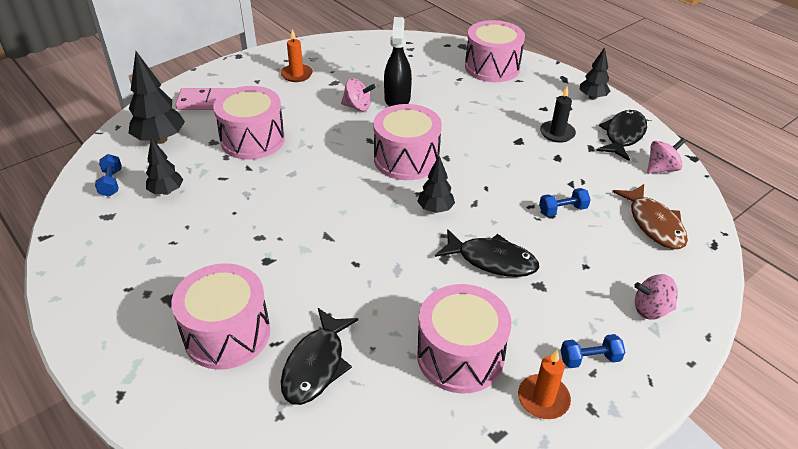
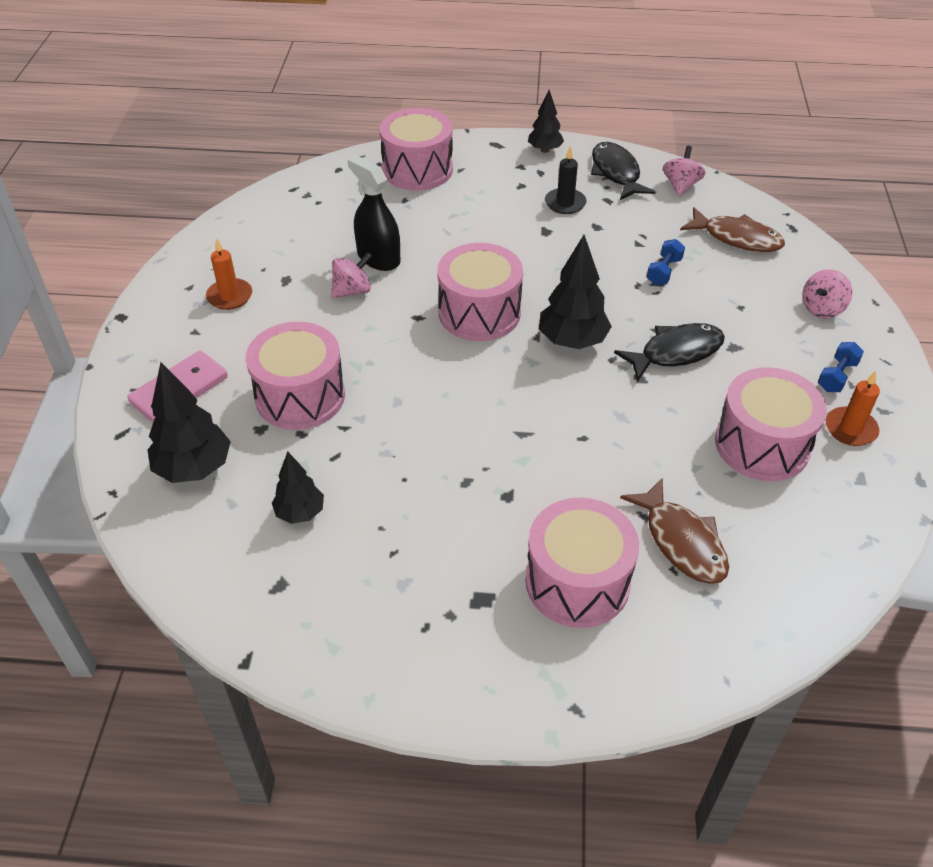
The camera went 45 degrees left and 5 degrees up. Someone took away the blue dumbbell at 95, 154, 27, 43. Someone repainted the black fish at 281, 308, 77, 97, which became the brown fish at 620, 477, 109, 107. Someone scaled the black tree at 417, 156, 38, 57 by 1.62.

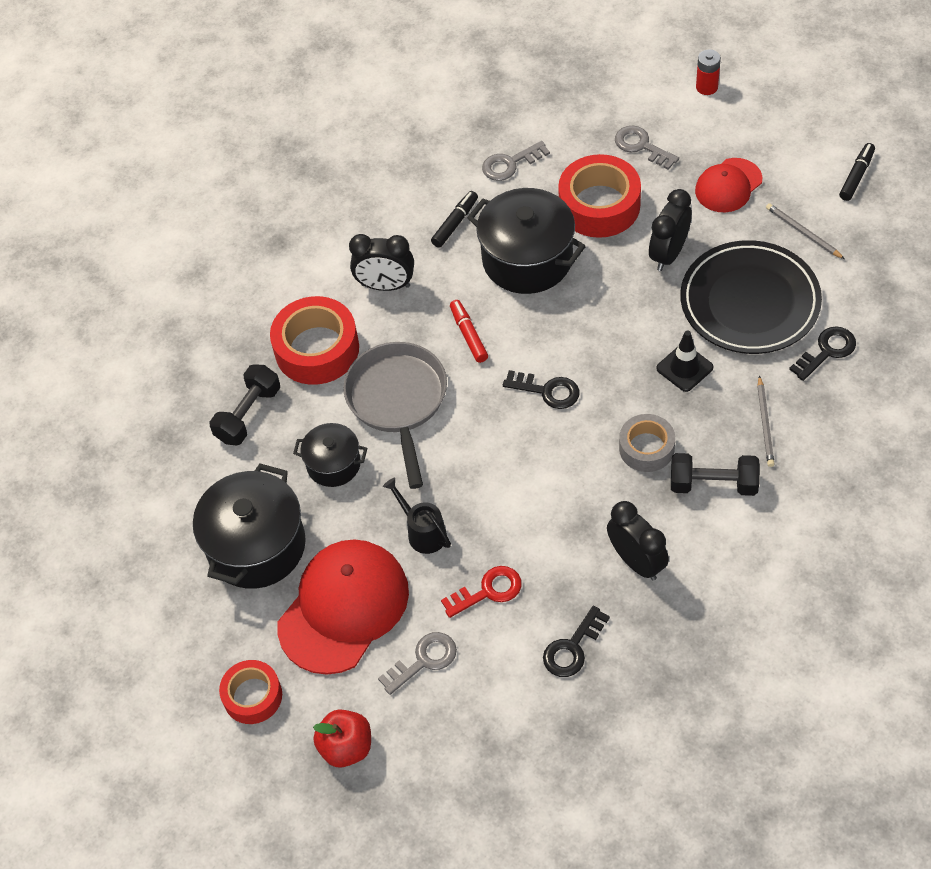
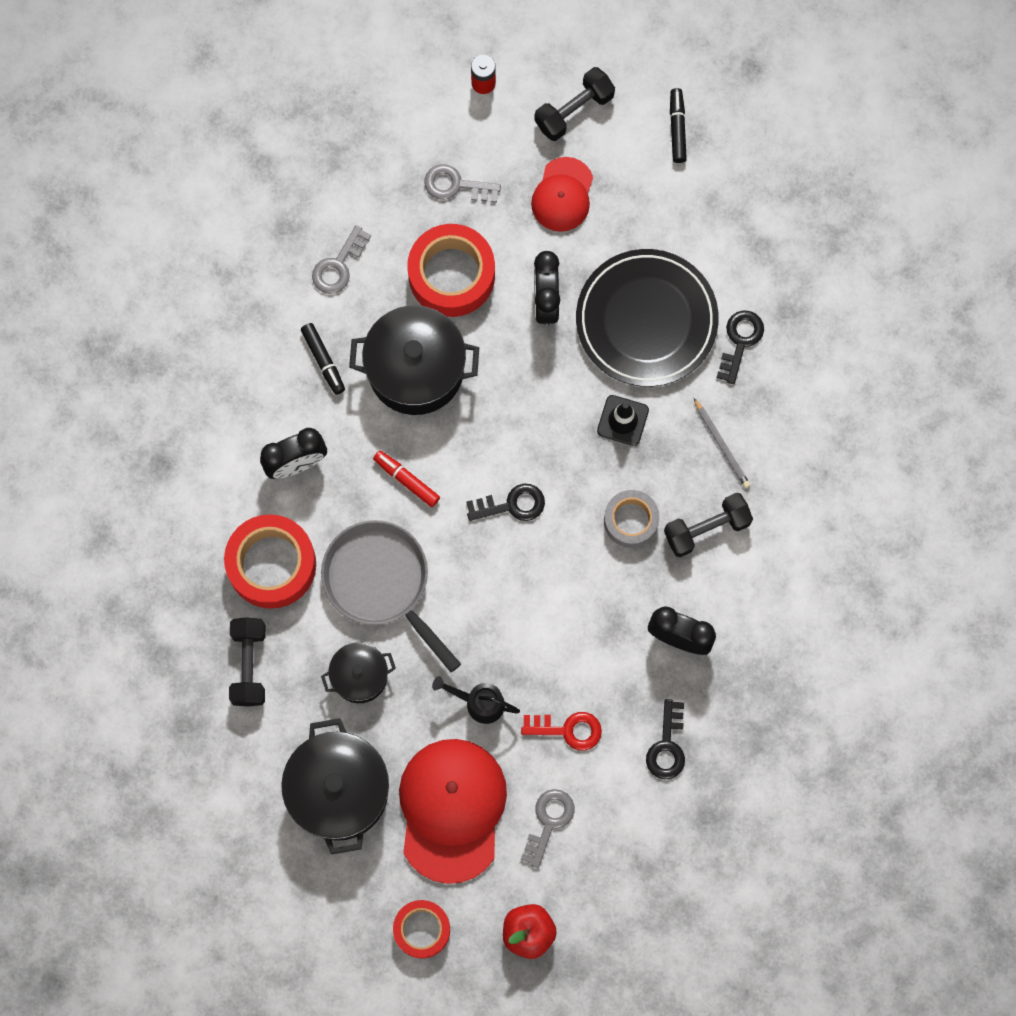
The camera went 35 degrees left and 20 degrees up. Someone rotated the black marker at 431, 191, 47, 57 by 150 degrees clockwise. Someone rotated the red key at 441, 566, 81, 52 by 60 degrees clockwise. Someone took away the grey pencil at 766, 203, 78, 56. Someone put down the black dumbbell at 534, 67, 81, 74.

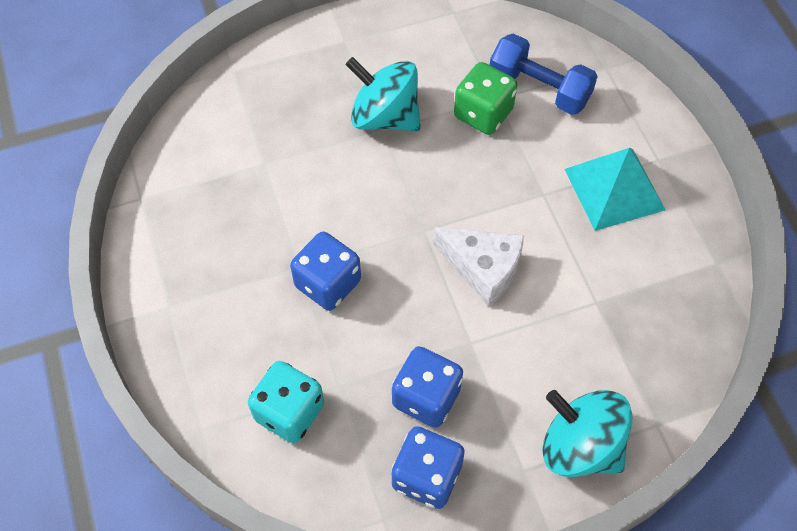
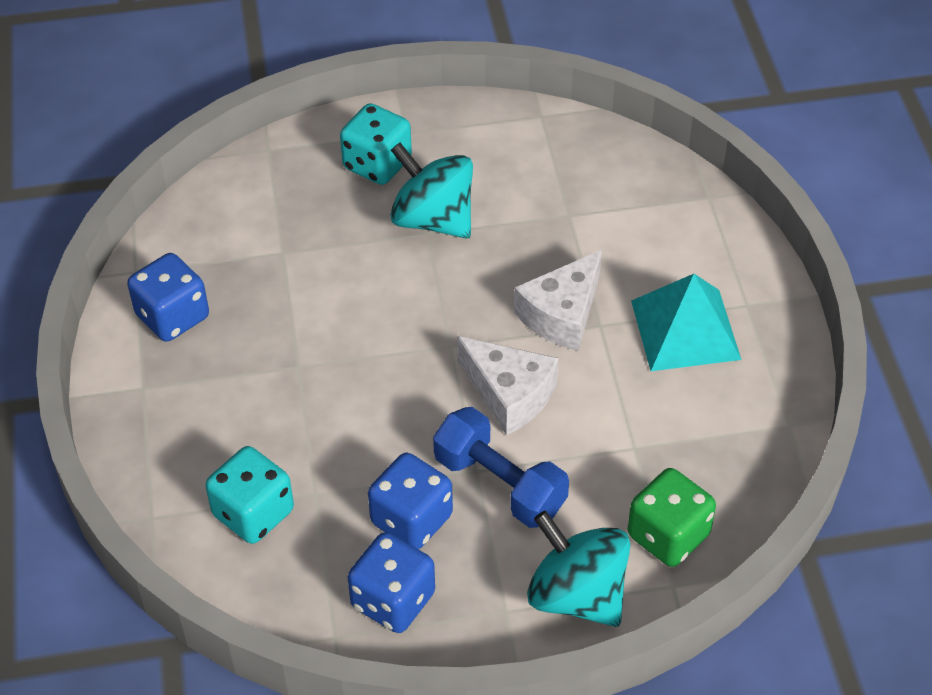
The camera went 10 degrees right and 10 degrees down. Someone carried the blue dice from 290, 232, 71, 79 to 127, 253, 82, 89. Someone carried the green dice from 454, 62, 63, 73 to 628, 468, 88, 99. Someone carried the blue dumbbell from 490, 33, 108, 82 to 433, 407, 136, 121. Someone put down the turquoise dice at 340, 103, 72, 82. Someone put down the white cheese at 514, 250, 88, 101.

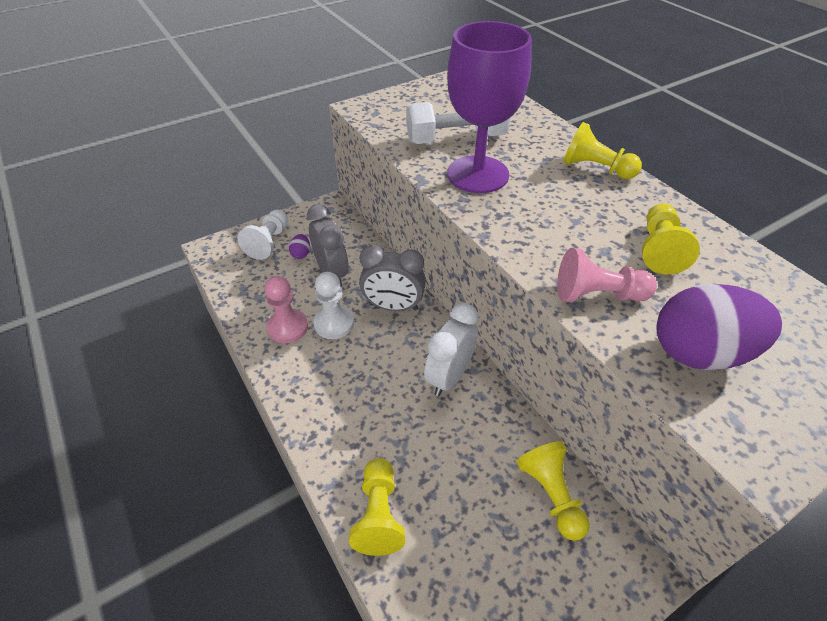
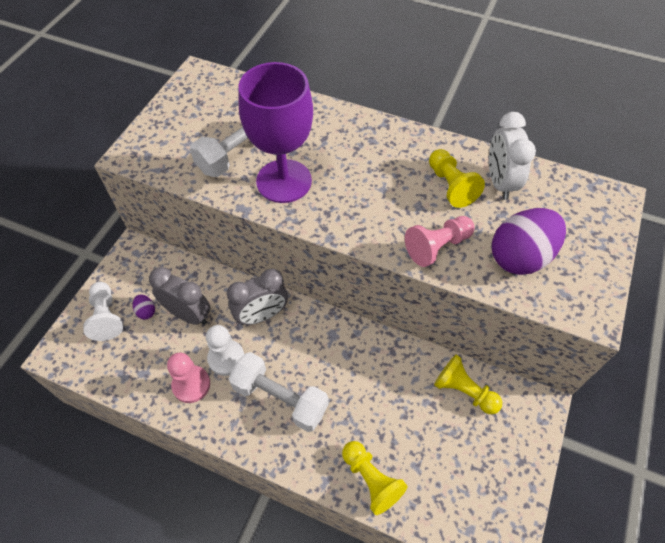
The camera went 35 degrees left and 10 degrees up. Someone carried the white clock from 424, 303, 54, 93 to 489, 112, 47, 88. Someone took away the yellow pawn at 563, 122, 79, 57. Someone put down the white dumbbell at 228, 352, 101, 80.

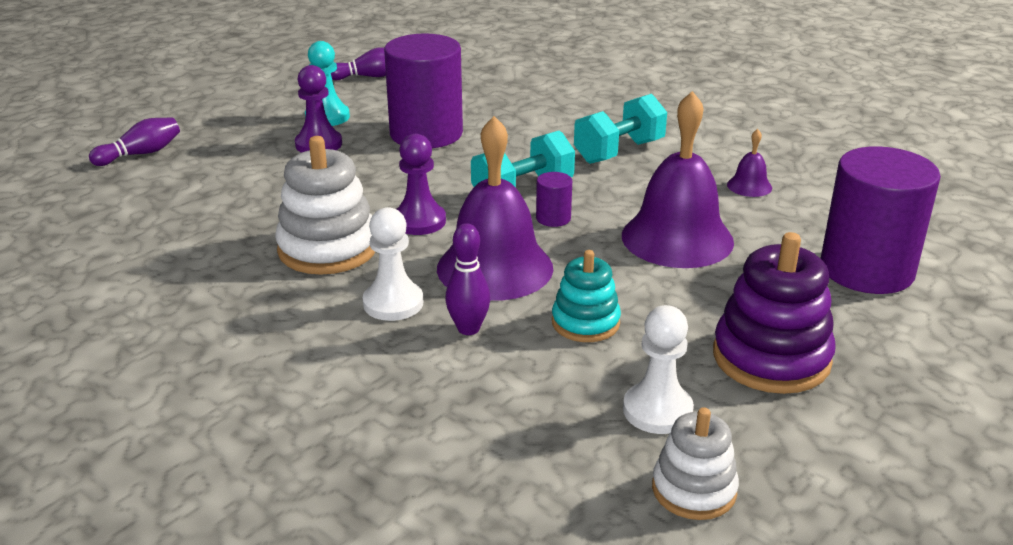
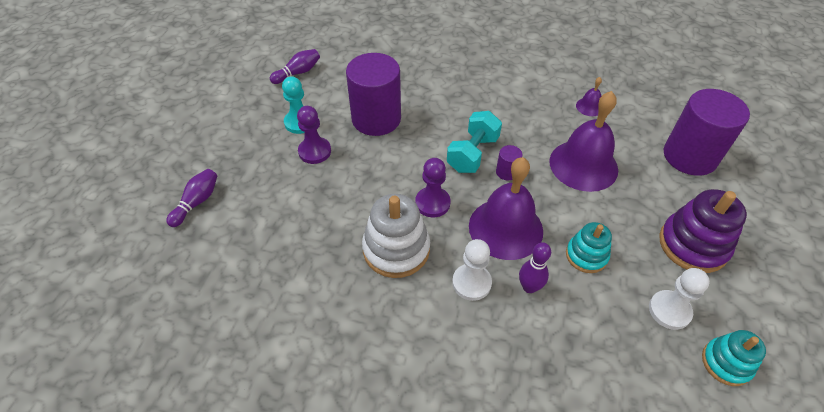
The camera went 25 degrees left and 20 degrees up. Someone took away the turquoise dumbbell at 574, 94, 93, 70. Someone repainted the white stacking toy at 652, 407, 87, 113, which became the turquoise stacking toy at 702, 330, 64, 56.

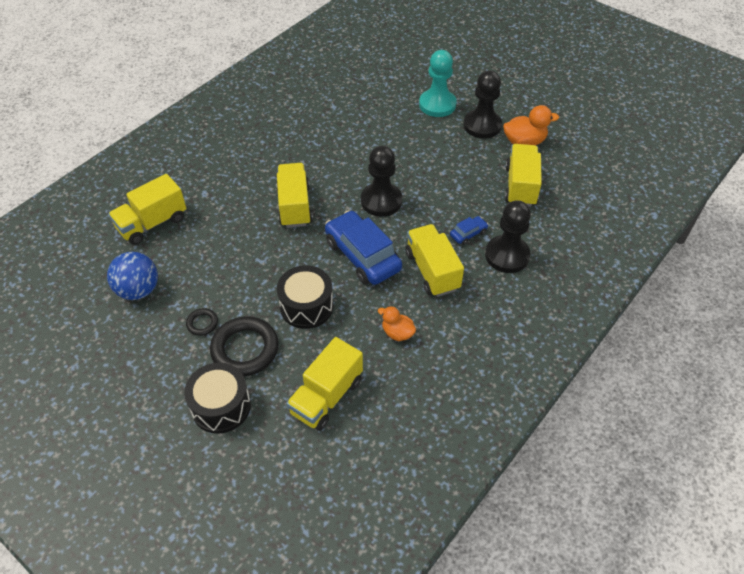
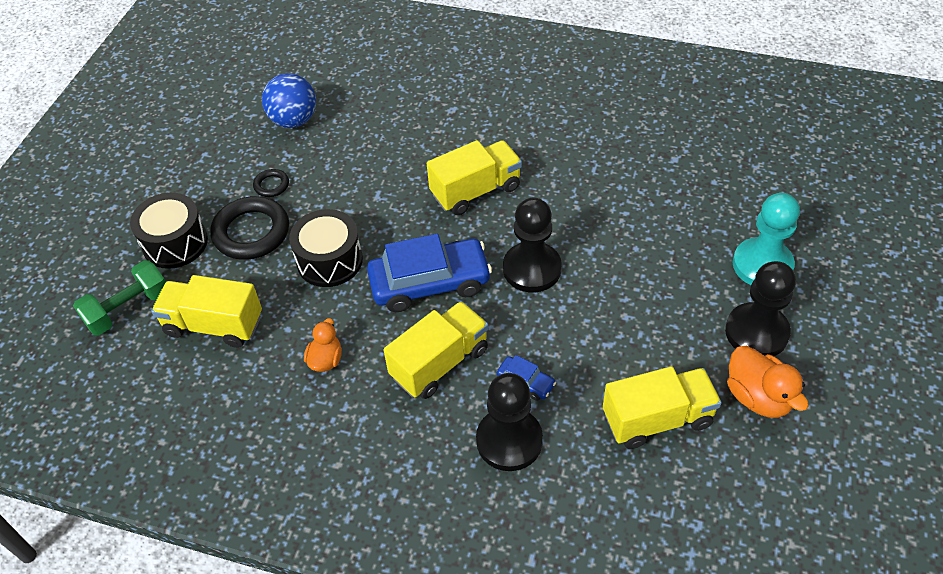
The camera went 70 degrees right and 0 degrees up. Someone took away the yellow truck at 108, 174, 78, 71. Someone rotated the blue car at 325, 210, 77, 75 by 45 degrees clockwise. Someone put down the green dumbbell at 73, 260, 93, 75.

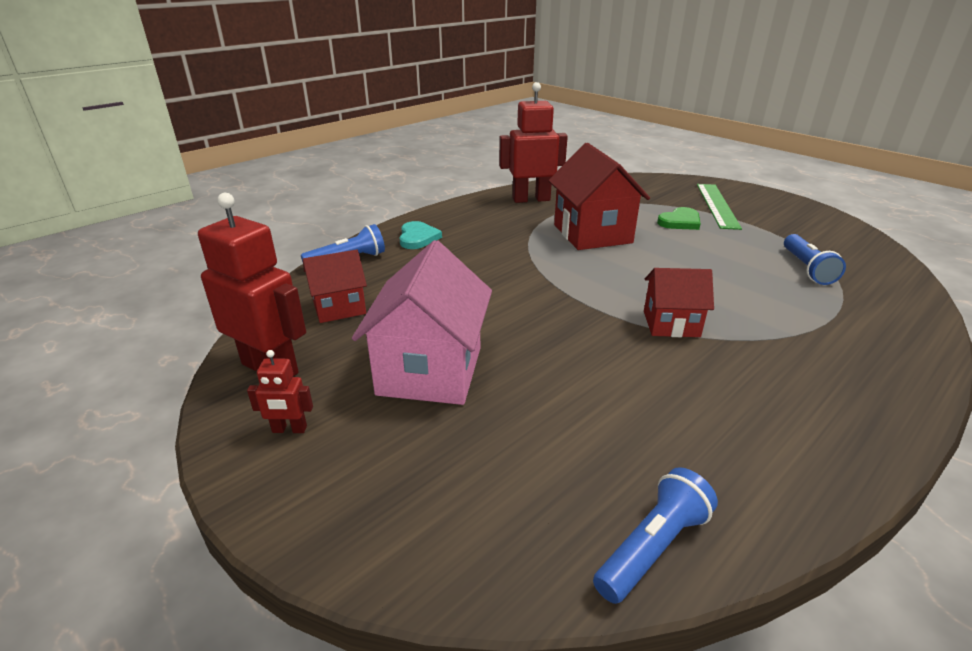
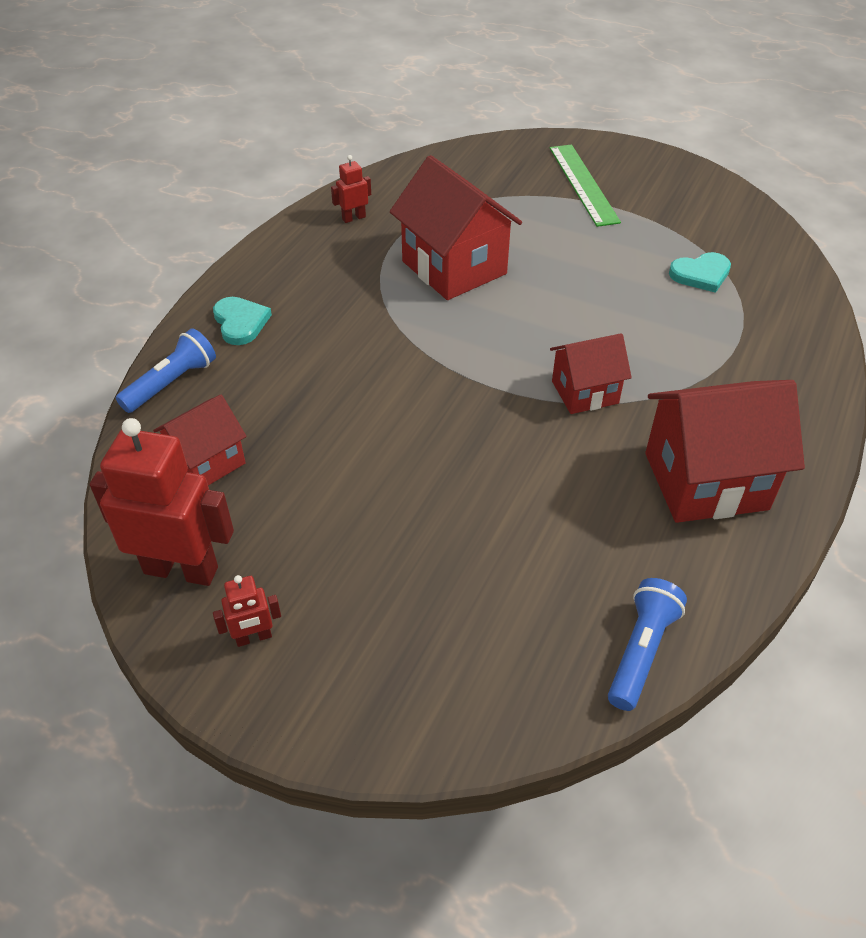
The camera went 20 degrees left and 15 degrees up. Someone took away the pink house at 352, 240, 140, 165. Someone scaled the red robot at 499, 82, 69, 121 by 0.47. Someone took away the green heart at 657, 207, 44, 23. Someone swapped the blue flashlight at 784, 234, 62, 51 for the turquoise heart at 669, 252, 62, 41. Someone put down the red house at 645, 380, 160, 143.

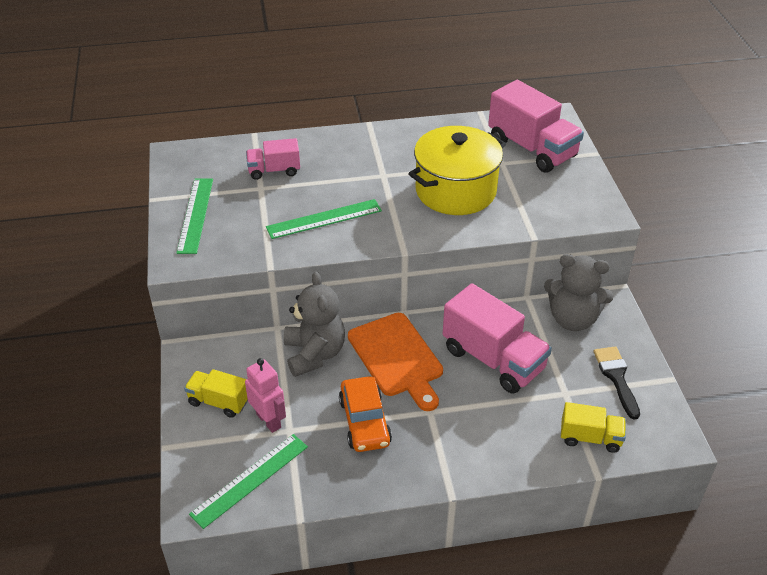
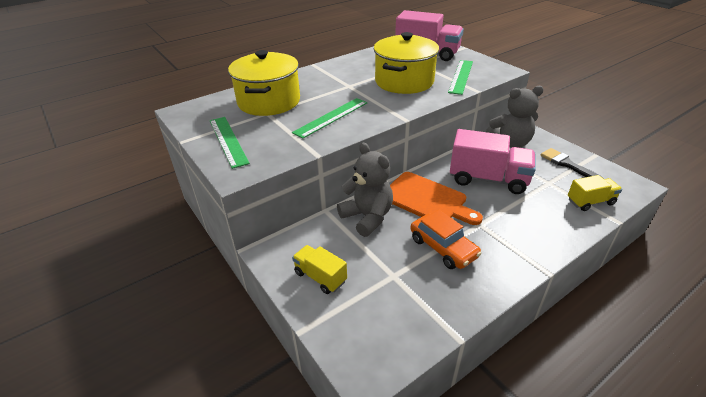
The camera went 25 degrees left and 5 degrees down. Someone rotated the yellow truck at 184, 369, 64, 49 by 45 degrees clockwise. Someone carried the green ruler from 189, 434, 119, 95 to 448, 60, 25, 35. Someone took away the pink robot at 245, 358, 41, 75. Someone swapped the pink truck at 246, 138, 54, 42 for the yellow pot at 228, 50, 72, 66.

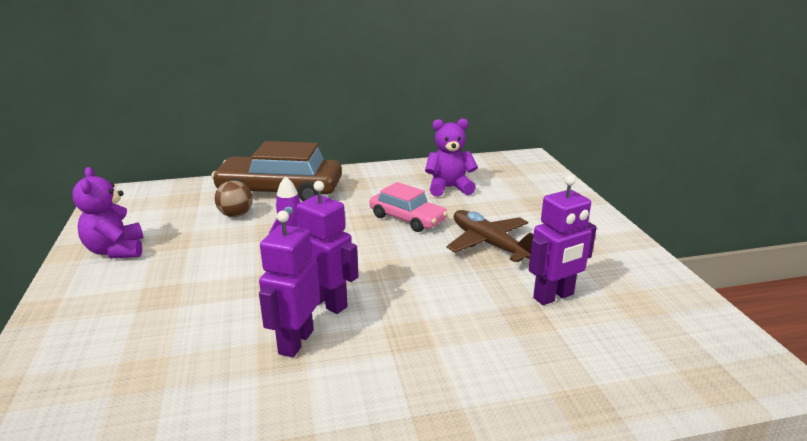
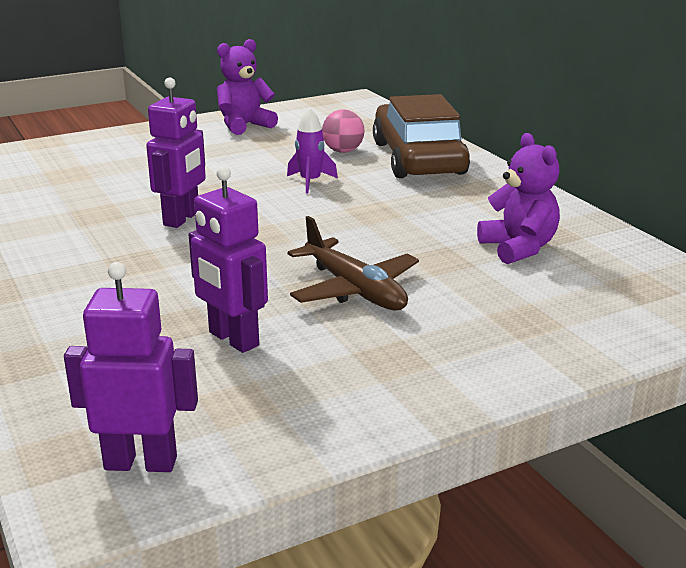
The camera went 75 degrees right and 0 degrees up. Someone repainted the brown ball at 215, 181, 38, 36, which became the pink ball at 322, 109, 43, 44. Someone carried the purple robot from 259, 211, 61, 146 to 64, 262, 134, 210. Someone took away the pink car at 369, 182, 79, 50. Someone rotated the brown plane at 446, 210, 88, 52 by 105 degrees clockwise.

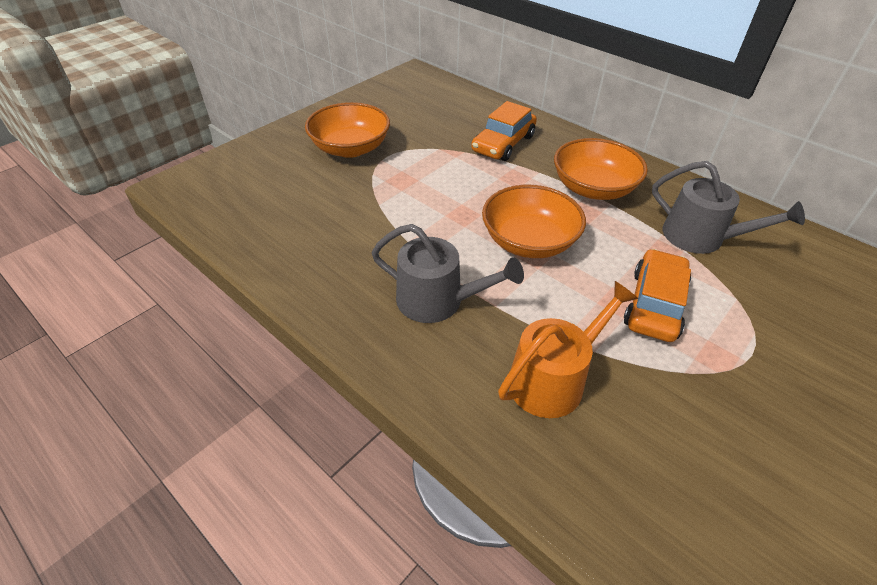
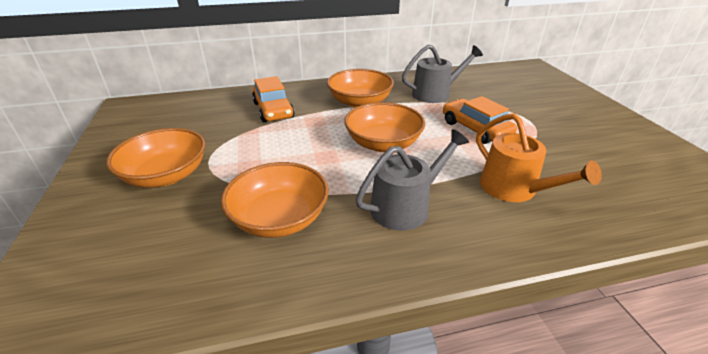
The camera went 55 degrees left and 10 degrees down. Someone rotated the orange watering can at 498, 281, 140, 137 by 150 degrees clockwise. Someone put down the orange bowl at 221, 162, 108, 76.

